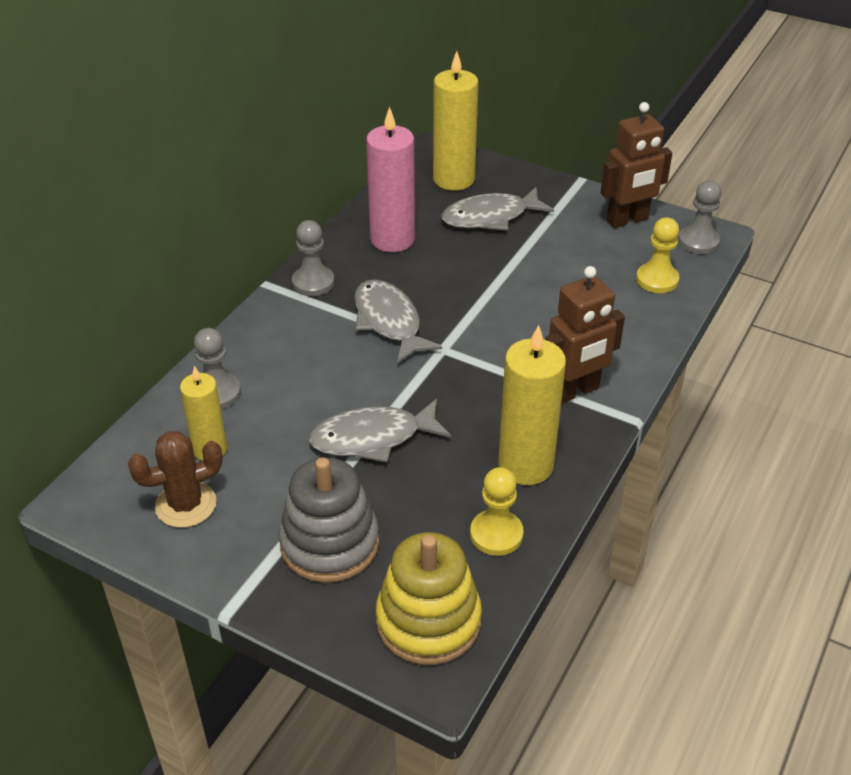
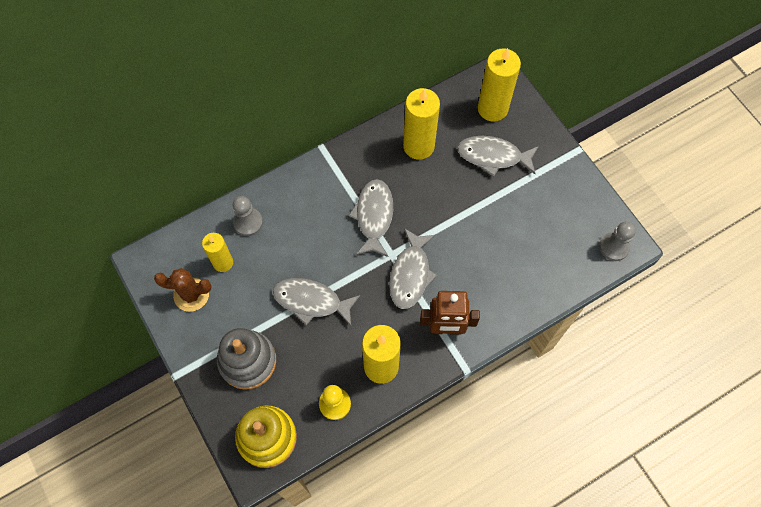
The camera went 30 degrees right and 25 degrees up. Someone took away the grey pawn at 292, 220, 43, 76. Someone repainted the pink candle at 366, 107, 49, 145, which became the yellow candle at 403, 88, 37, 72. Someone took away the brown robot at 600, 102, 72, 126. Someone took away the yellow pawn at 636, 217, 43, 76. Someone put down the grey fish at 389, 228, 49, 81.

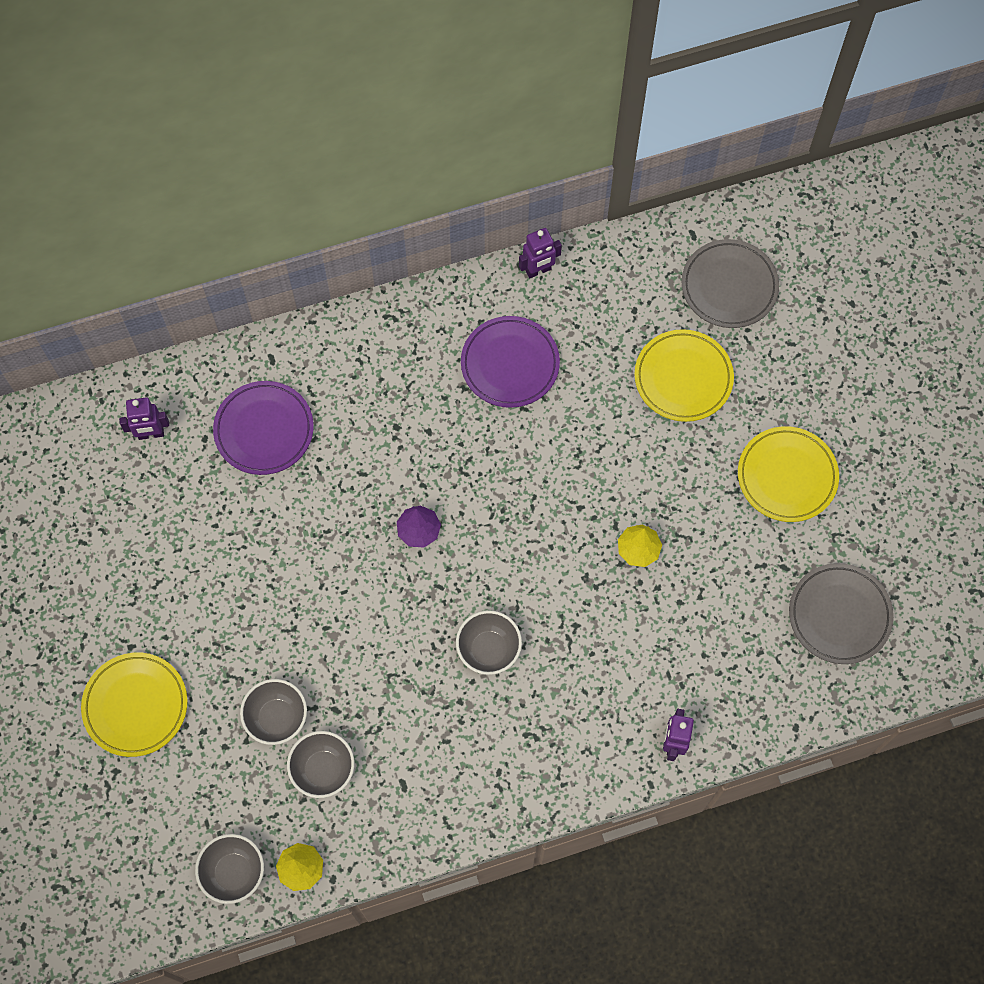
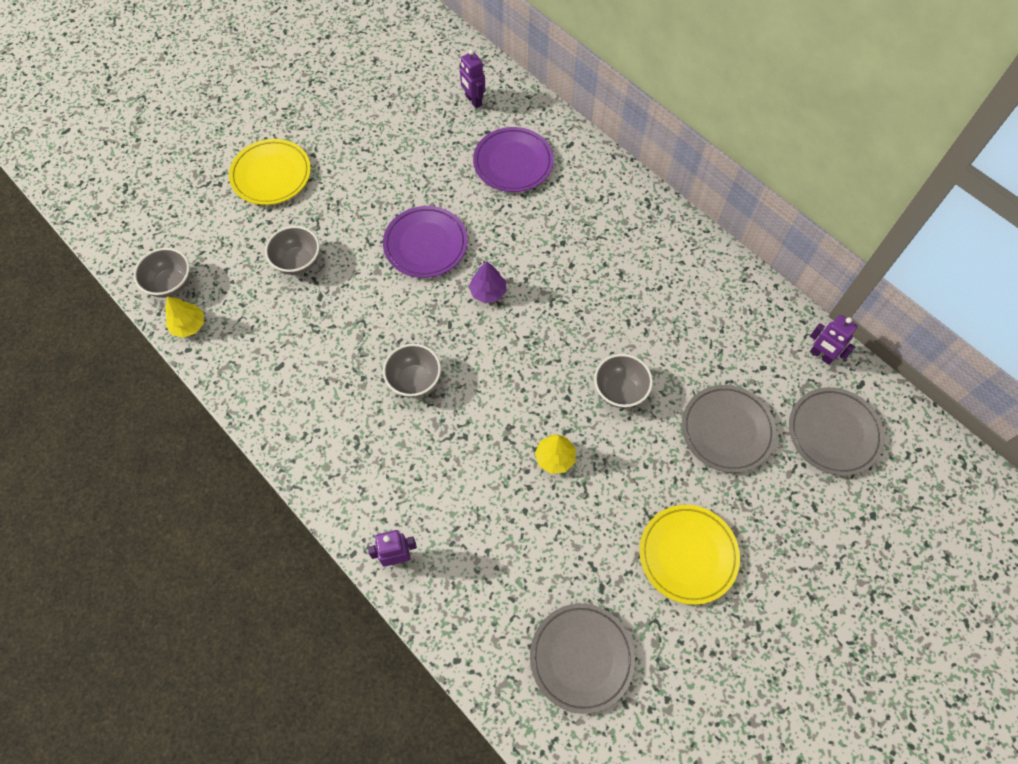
The camera went 65 degrees right and 5 degrees down. Someone carried the grey bowl from 287, 731, 67, 67 to 594, 354, 59, 54. Someone carried the purple plate from 461, 316, 99, 92 to 383, 206, 84, 72. Someone carried the purple robot from 519, 228, 43, 50 to 810, 315, 48, 50. Someone repainted the yellow plate at 634, 329, 100, 93, which became the grey plate at 682, 385, 94, 88.

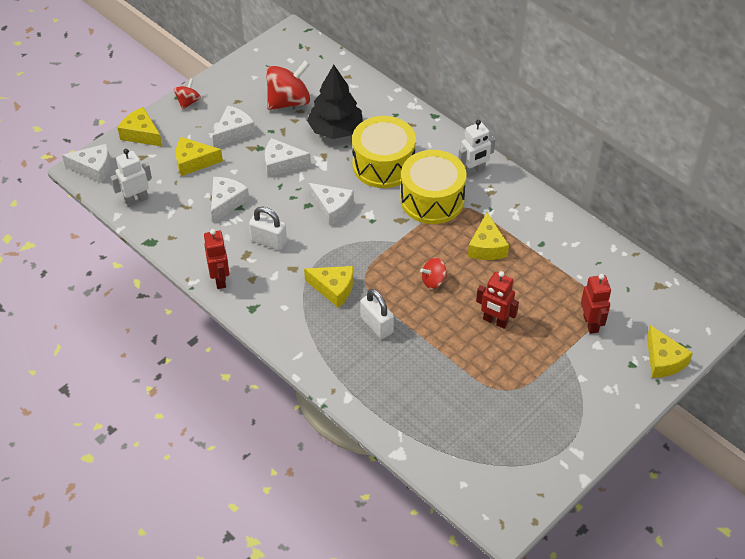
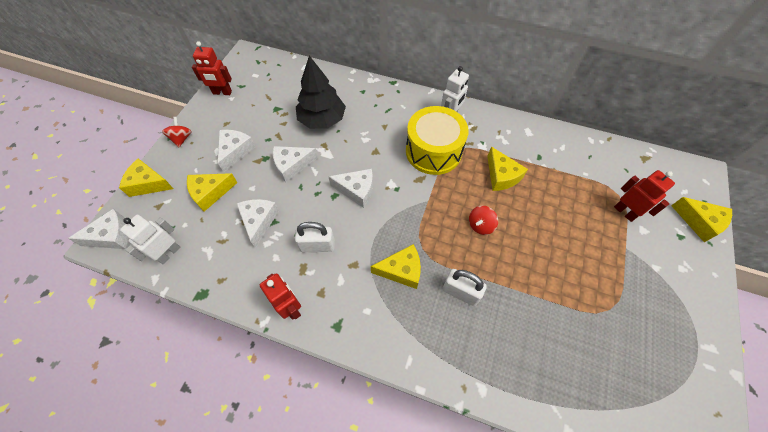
The camera went 25 degrees left and 10 degrees up. Someone took away the red spinning top at 266, 60, 44, 50. Someone took away the yellow drum at 352, 116, 64, 72. Someone carried the red robot from 476, 271, 43, 58 to 192, 41, 40, 54.

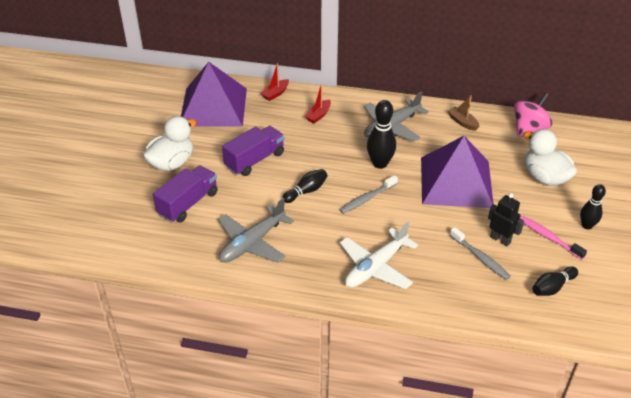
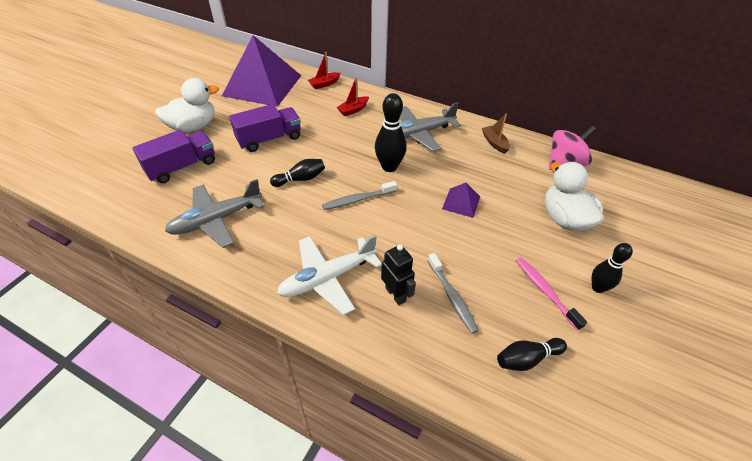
The camera went 15 degrees right and 5 degrees up. Someone scaled the purple pyramid at 421, 136, 72, 72 by 0.41. Someone carried the black robot from 488, 193, 36, 53 to 381, 244, 35, 61.

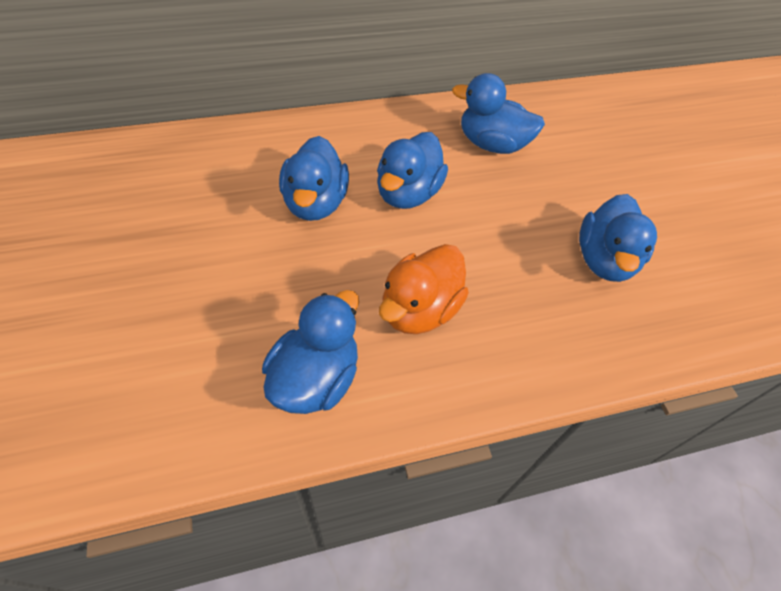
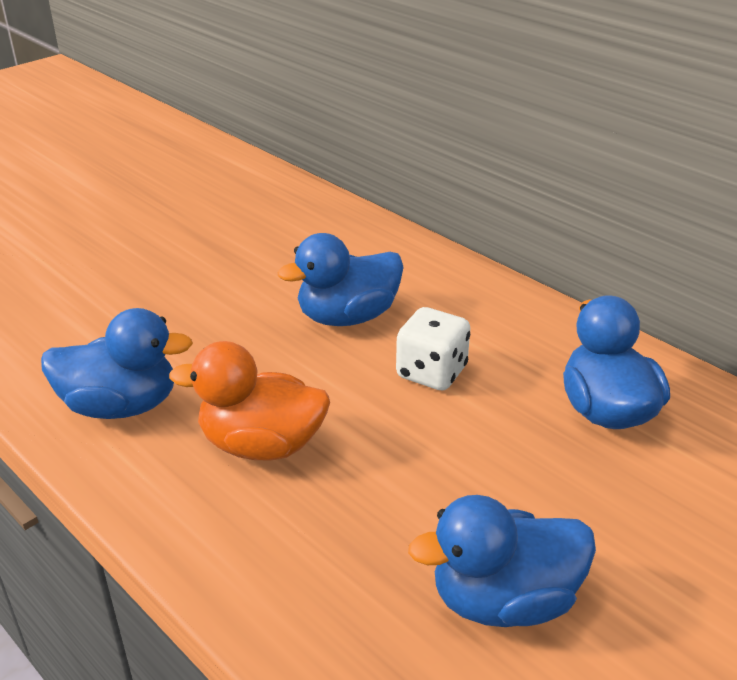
The camera went 65 degrees right and 20 degrees down. Someone swapped the blue duck at 377, 132, 71, 77 for the white dice at 396, 307, 74, 83.

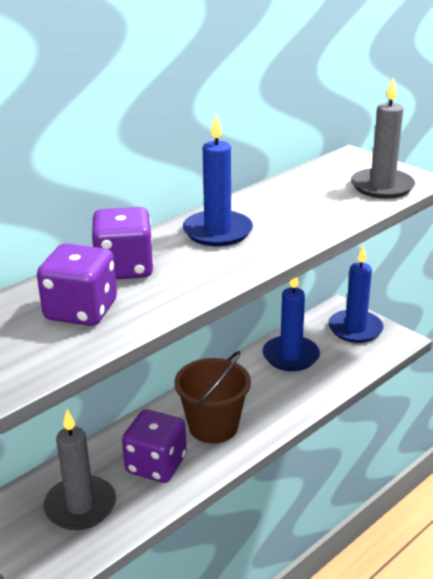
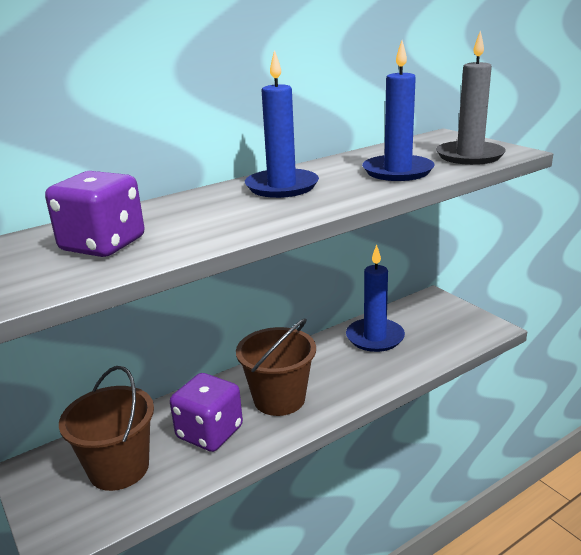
The camera went 10 degrees right and 5 degrees down. Someone swapped the grey candle at 43, 410, 73, 120 for the brown bucket at 59, 366, 95, 125. Someone took away the purple dice at 91, 207, 63, 72. Someone carried the blue candle from 328, 246, 56, 97 to 362, 40, 73, 141.

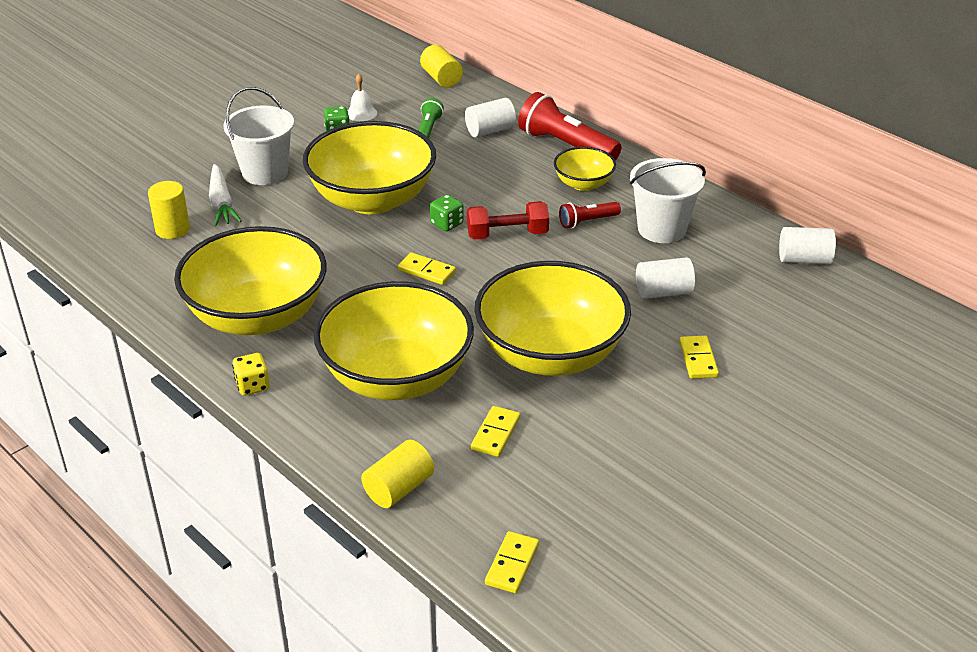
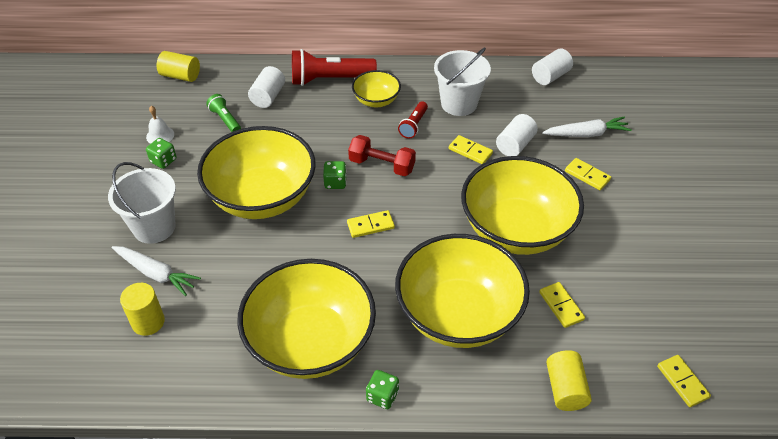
The camera went 45 degrees left and 10 degrees up. Someone repainted the yellow dice at 232, 353, 38, 43, which became the green dice at 366, 370, 33, 39. Someone rotated the red dumbbell at 467, 201, 82, 38 by 75 degrees clockwise. Someone put down the yellow domino at 449, 135, 44, 29. Someone put down the white carrot at 542, 117, 90, 20.

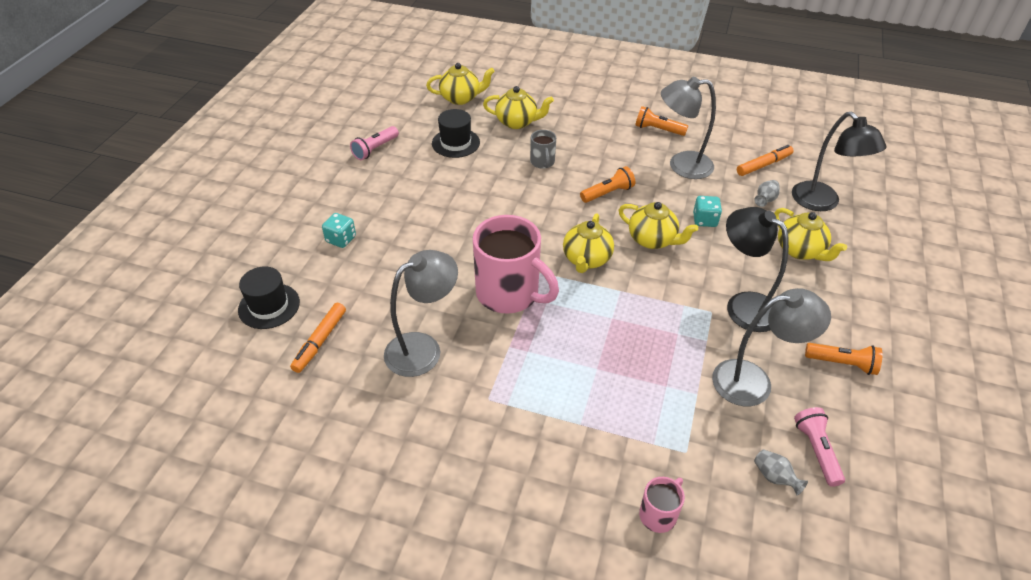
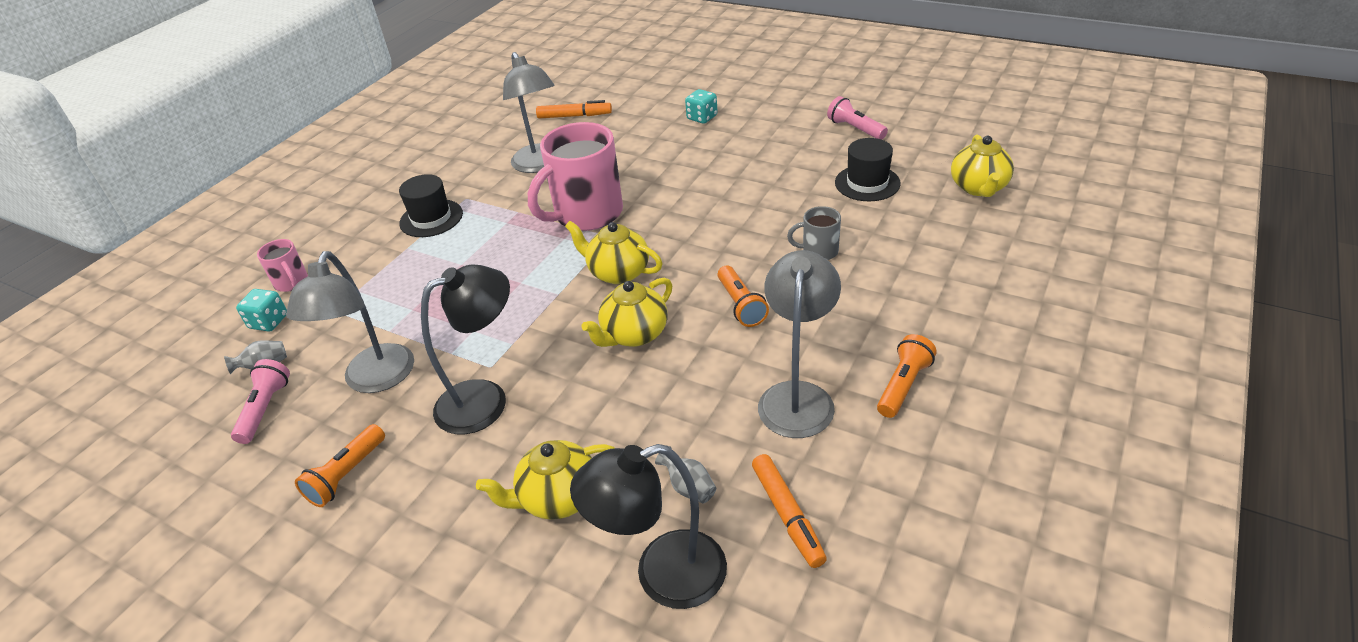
The camera went 105 degrees right and 5 degrees down. Someone carried the black hat from 238, 267, 62, 62 to 399, 174, 64, 63. Someone rotated the orange marker at 290, 303, 56, 70 by 150 degrees clockwise. Someone took away the yellow teapot at 483, 86, 71, 43. Someone carried the turquoise dice from 693, 196, 29, 31 to 236, 289, 51, 43. Someone rotated the pink flashlight at 794, 407, 51, 80 by 90 degrees counterclockwise.

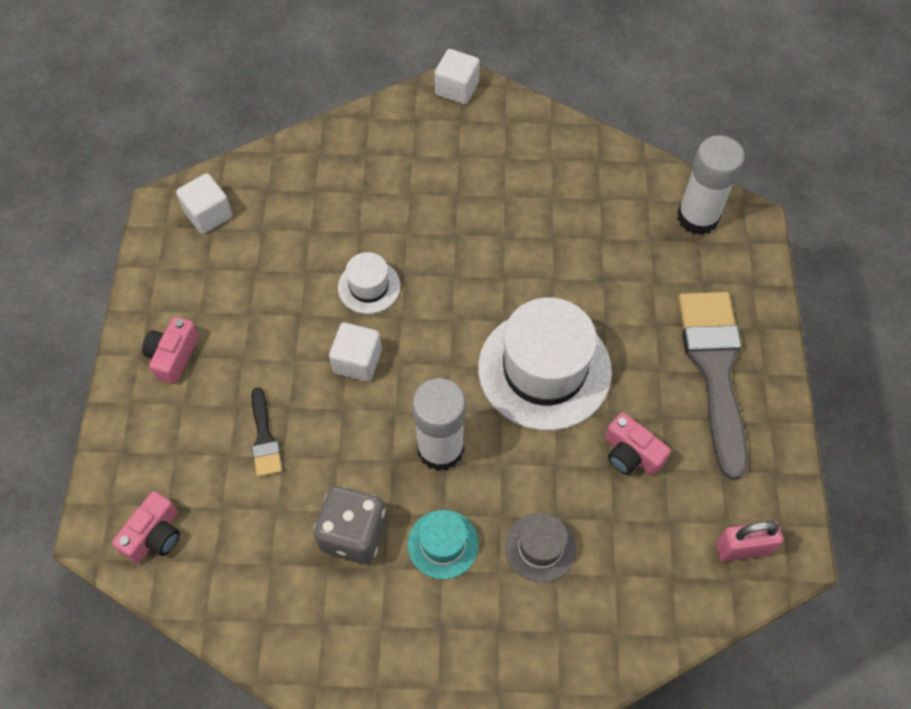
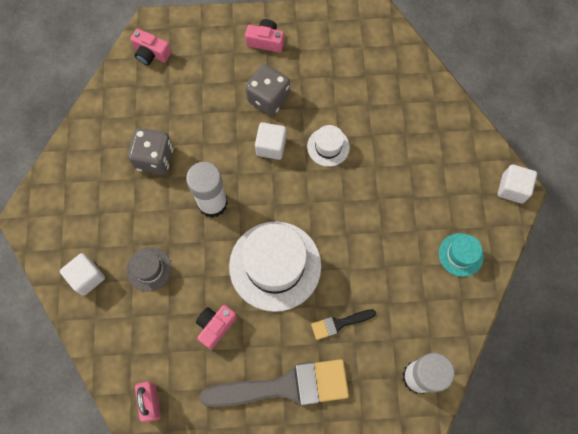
The camera went 85 degrees right and 10 degrees up. Someone carried the white cube from 176, 173, 57, 61 to 60, 253, 45, 43. Someone carried the black brush from 252, 387, 30, 90 to 311, 309, 65, 31. Someone carried the turquoise hat from 408, 510, 71, 69 to 439, 233, 45, 44. Someone put down the grey dice at 245, 64, 45, 52.

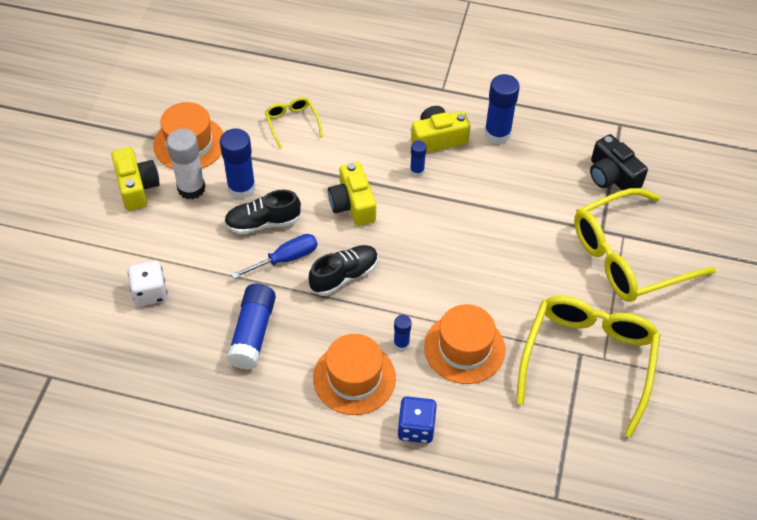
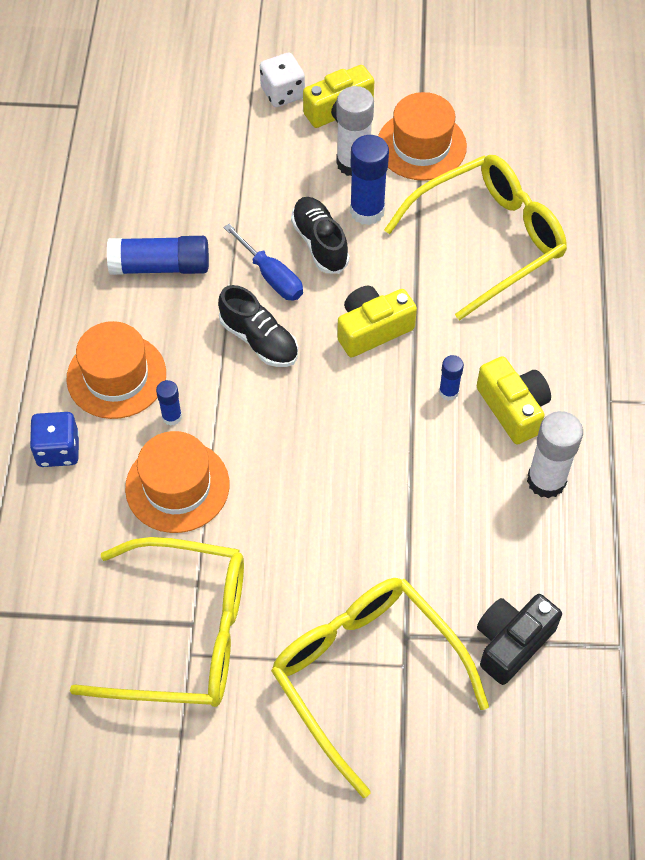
The camera went 80 degrees right and 5 degrees up. Someone carried the white dice from 128, 261, 39, 45 to 260, 52, 45, 55. Someone scaled the yellow glasses at 265, 97, 58, 52 by 2.19. Someone repainted the blue glue stick at 484, 74, 36, 70, which became the white glue stick at 527, 411, 56, 87.

